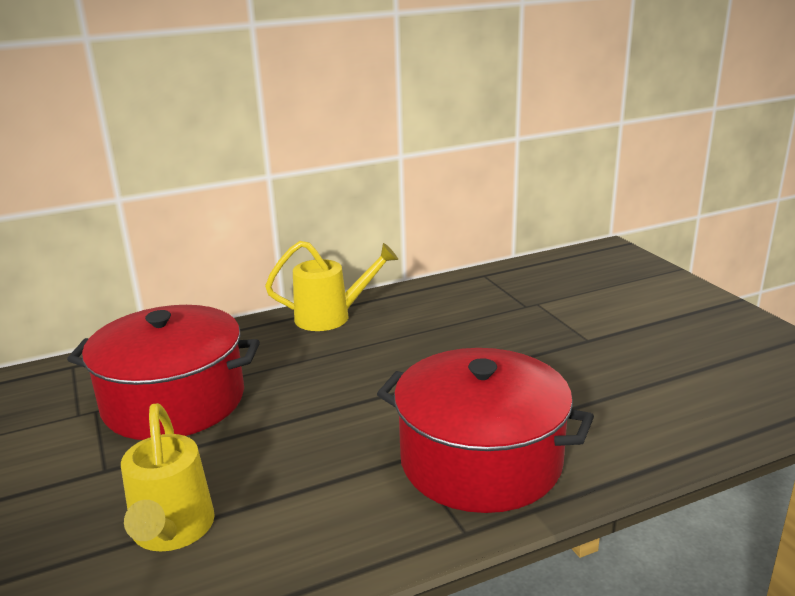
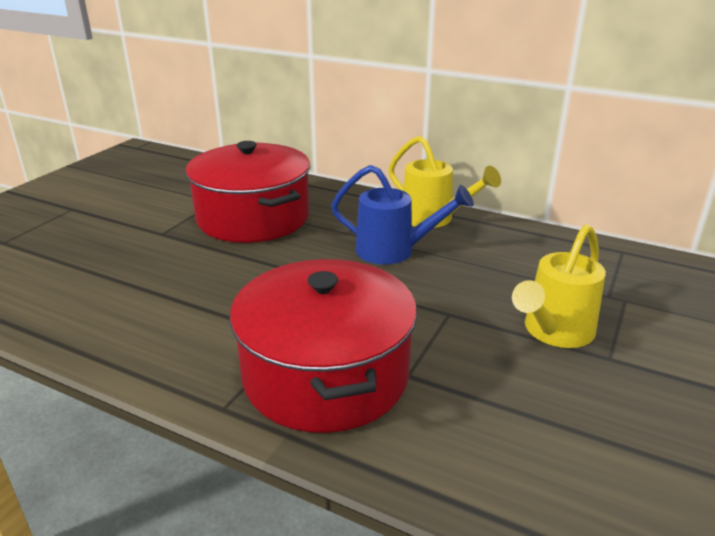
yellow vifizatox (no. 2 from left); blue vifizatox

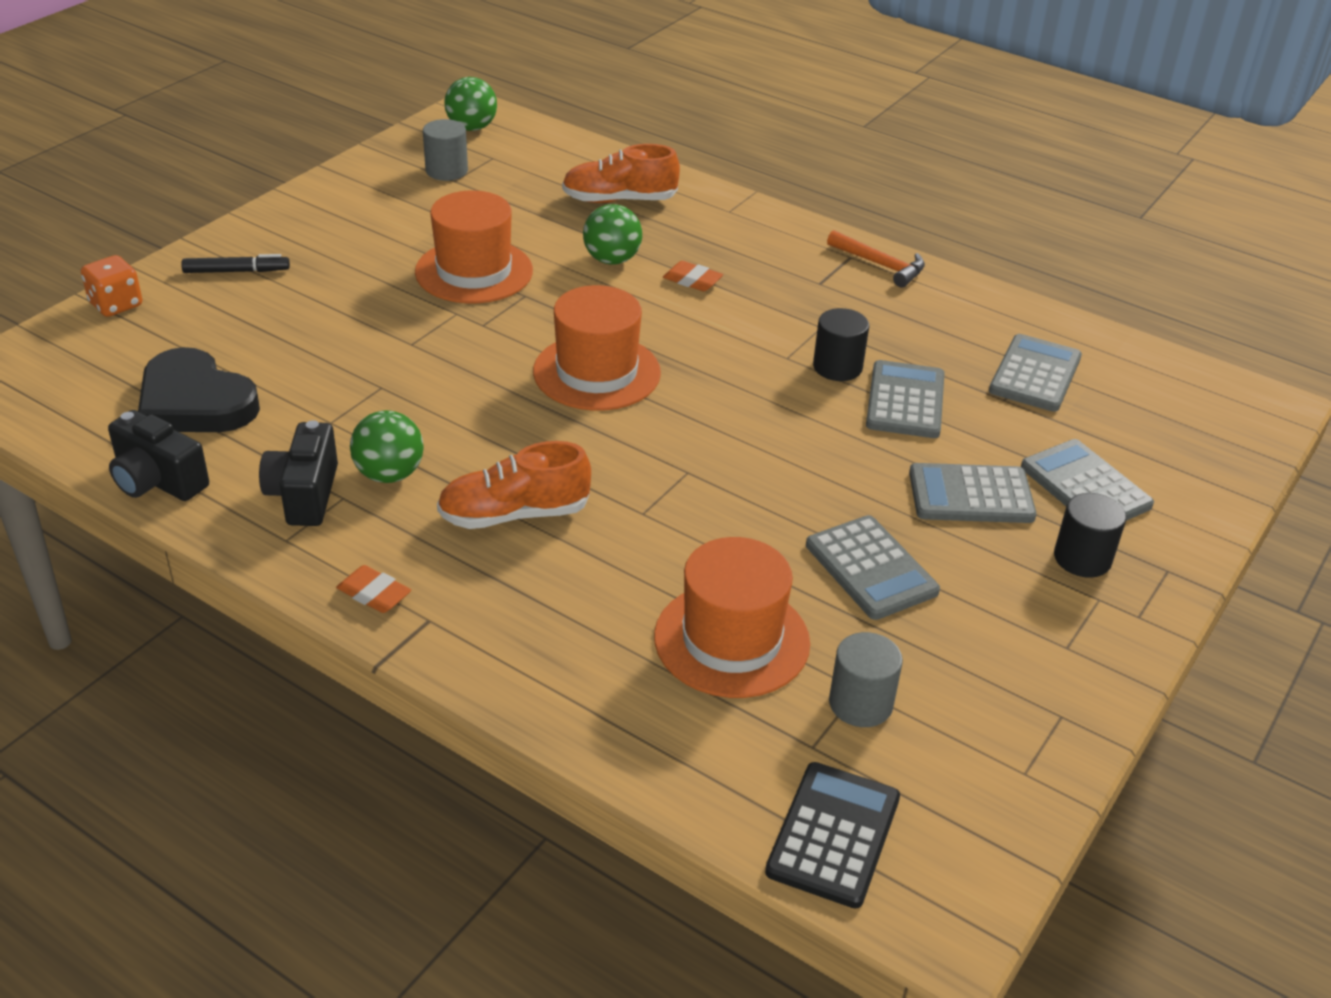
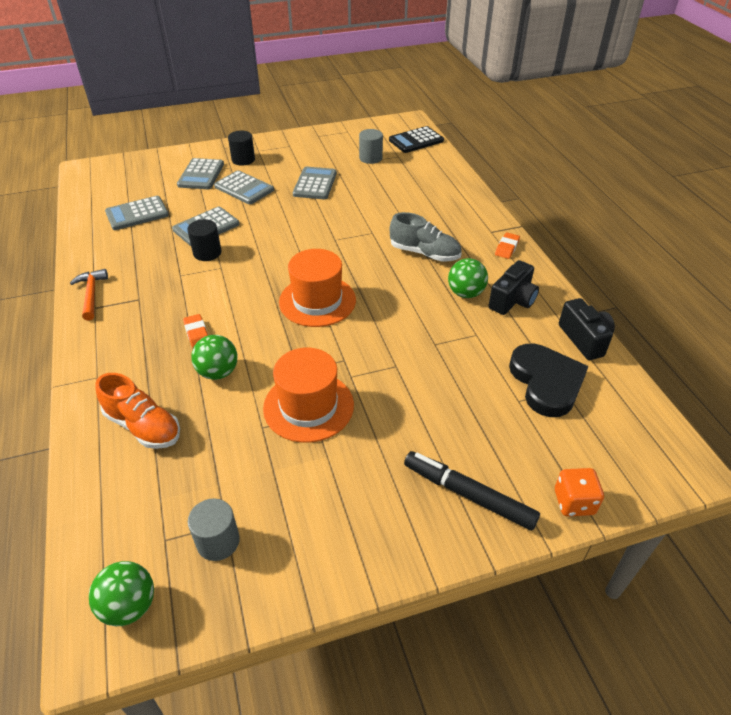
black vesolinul; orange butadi (no. 2 from left); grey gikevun; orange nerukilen (no. 3 from left in the first image)

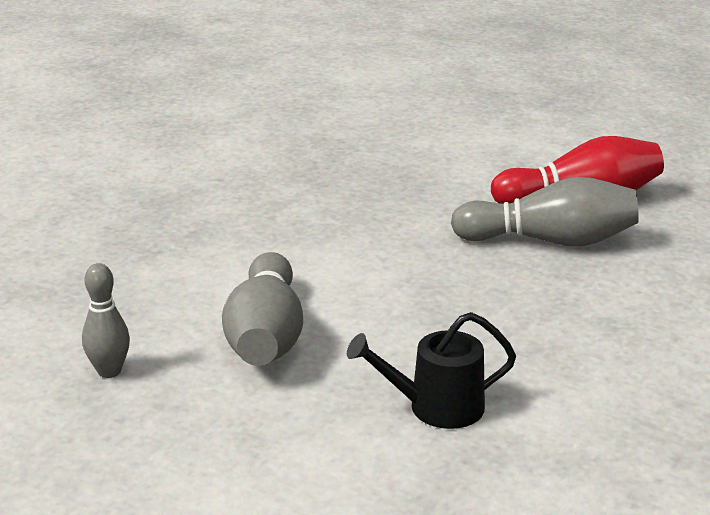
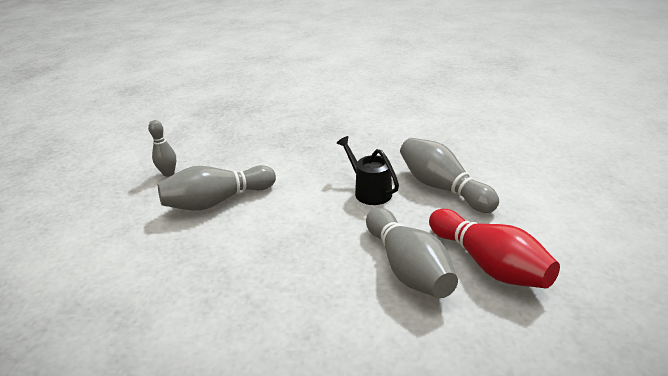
black vifizatox; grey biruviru (no. 4 from left)

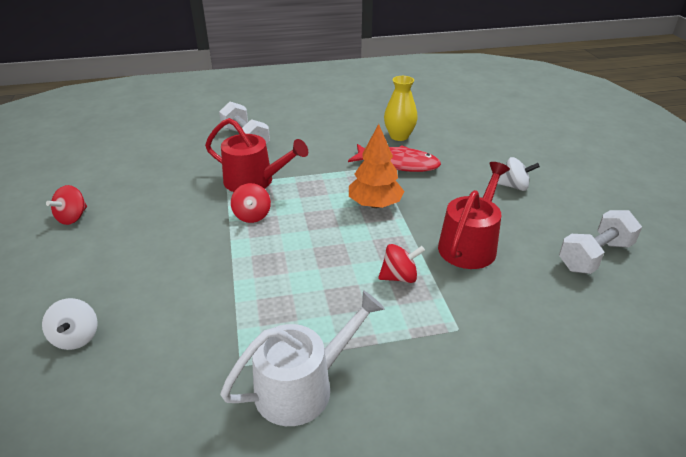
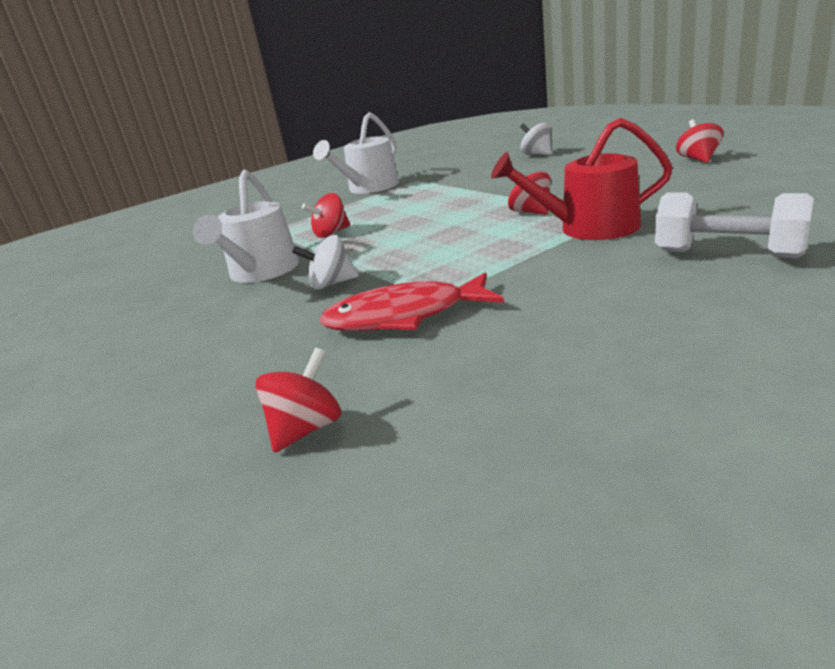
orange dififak; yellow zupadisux; white vifizatox (no. 1 from left); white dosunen (no. 1 from left); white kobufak (no. 2 from left in the first image); red dosunen (no. 1 from left)

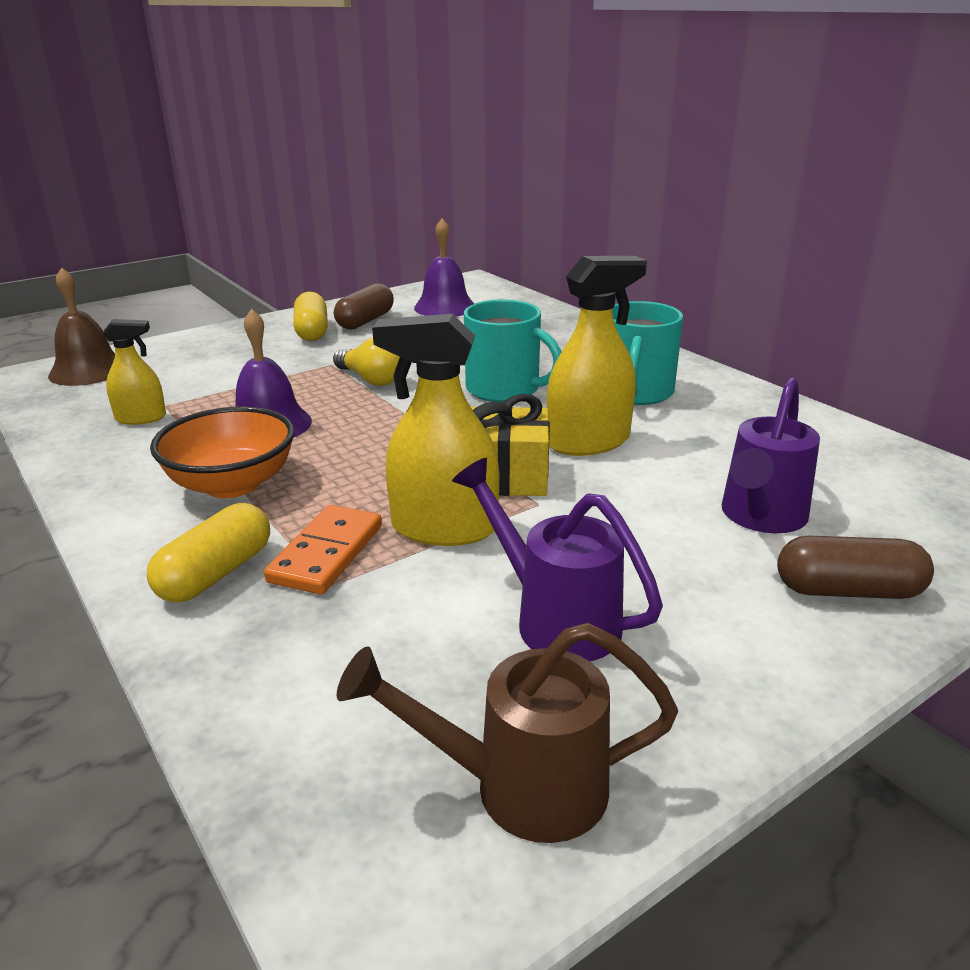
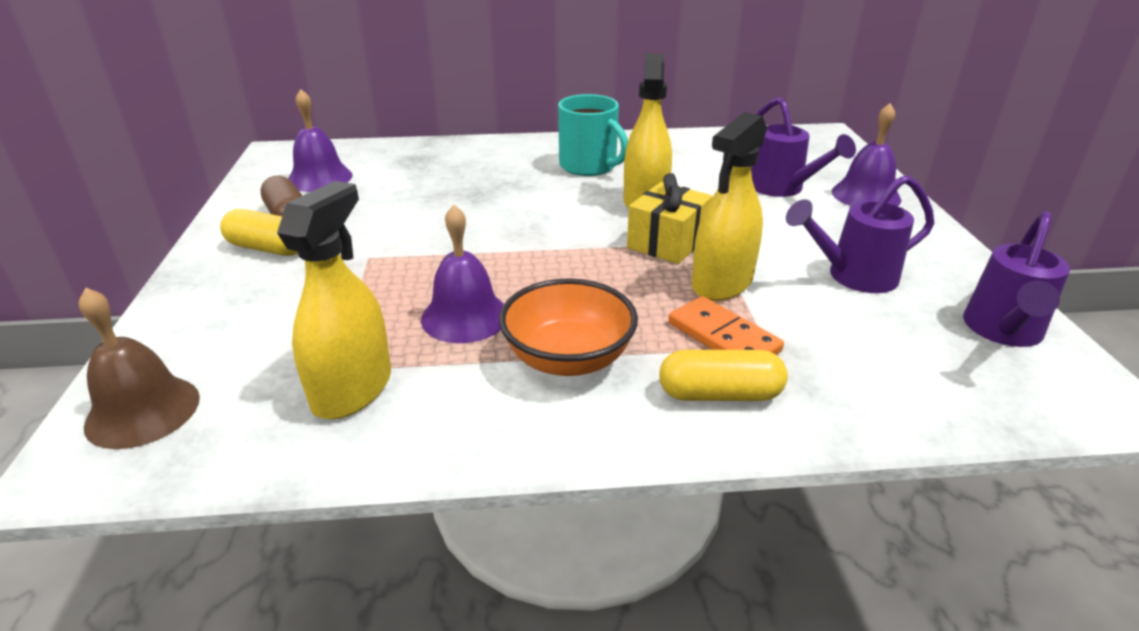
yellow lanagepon (no. 1 from left); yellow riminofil (no. 2 from left); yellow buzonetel; purple vifizatox (no. 3 from left); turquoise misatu (no. 1 from left in the first image); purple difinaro (no. 3 from left)

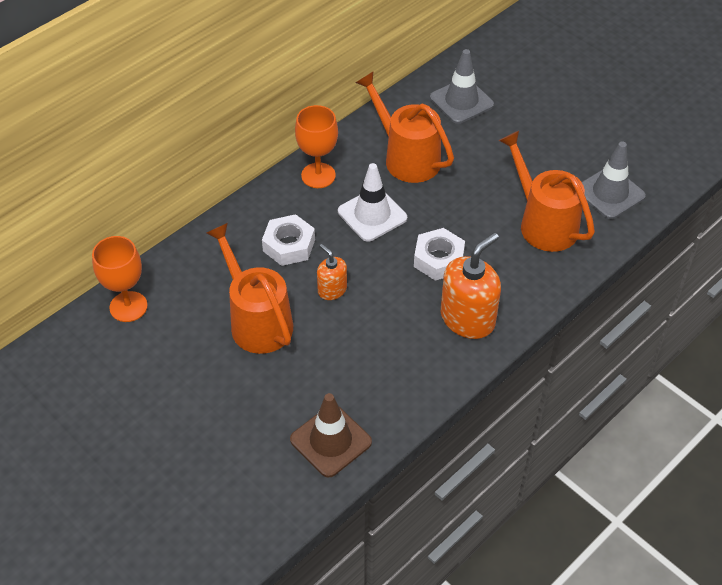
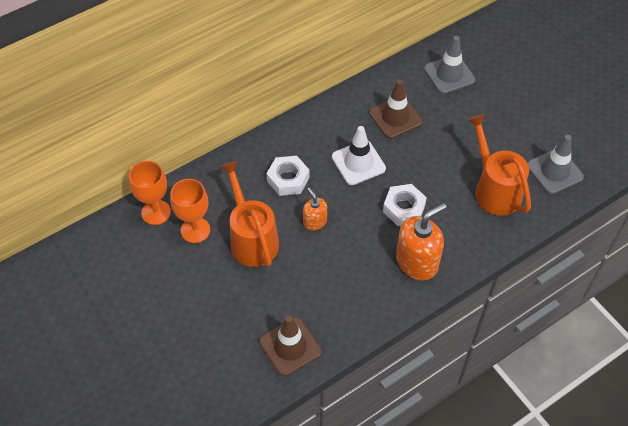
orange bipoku (no. 2 from left); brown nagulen (no. 2 from left)

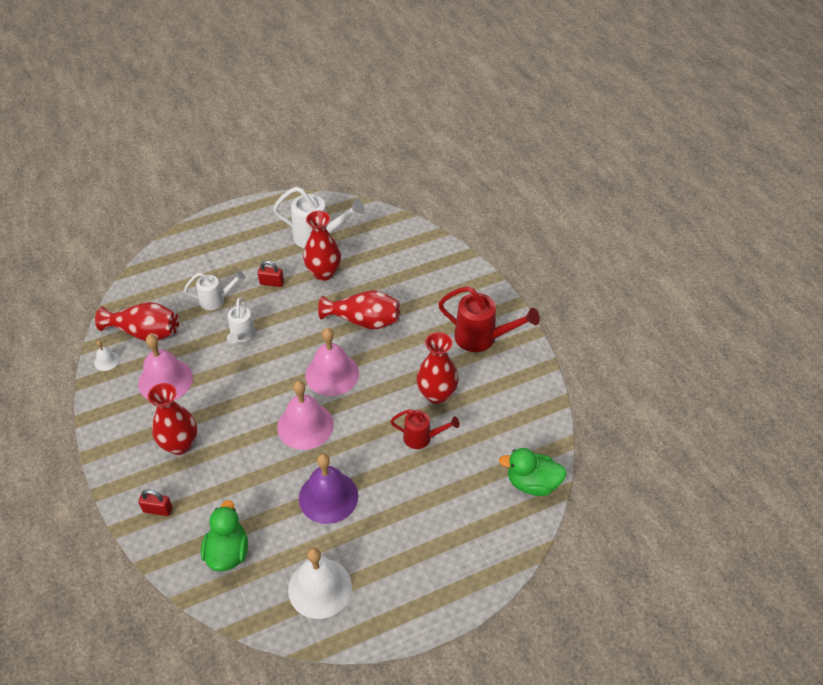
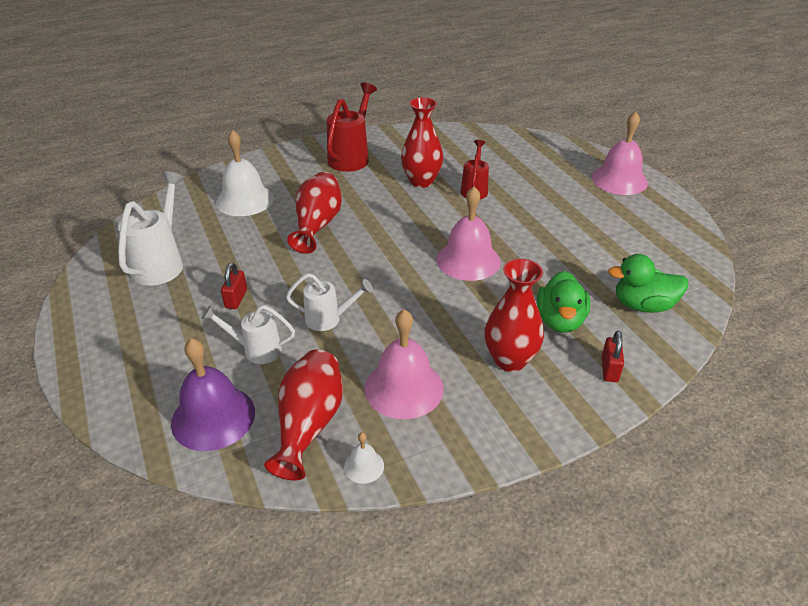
white vifizatox (no. 2 from left); white difinaro (no. 1 from left); purple difinaro; red zupadisux (no. 3 from left in the first image); pink difinaro (no. 3 from left); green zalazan (no. 1 from left)

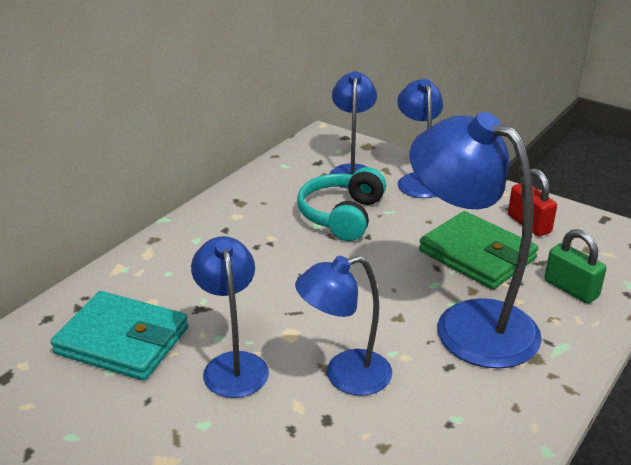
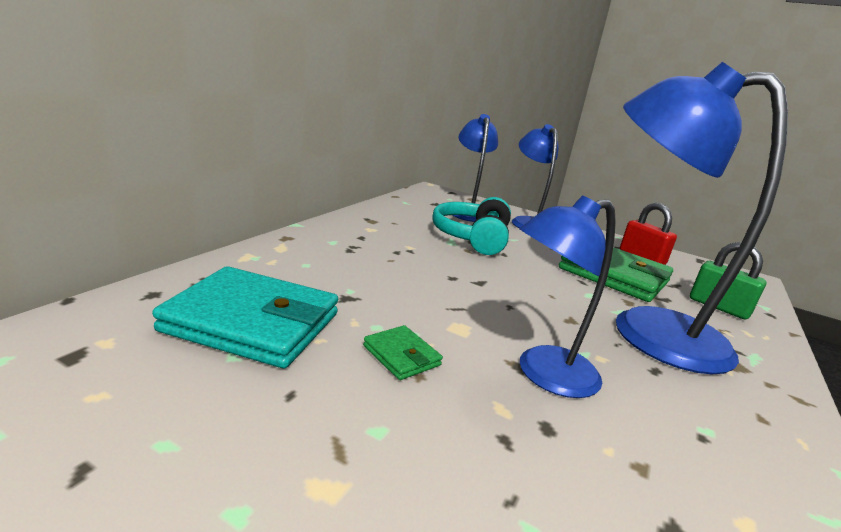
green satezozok (no. 1 from left)

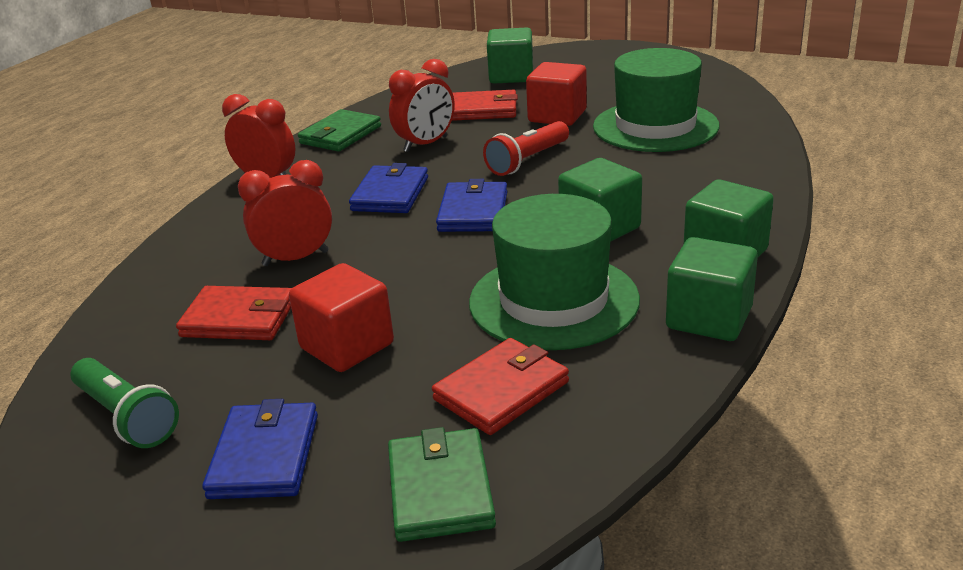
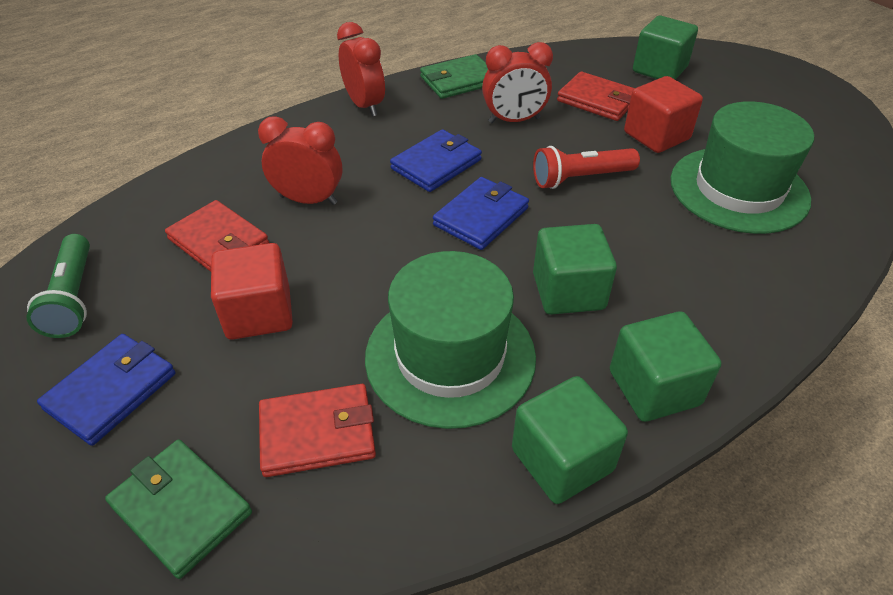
green satezozok (no. 1 from left)

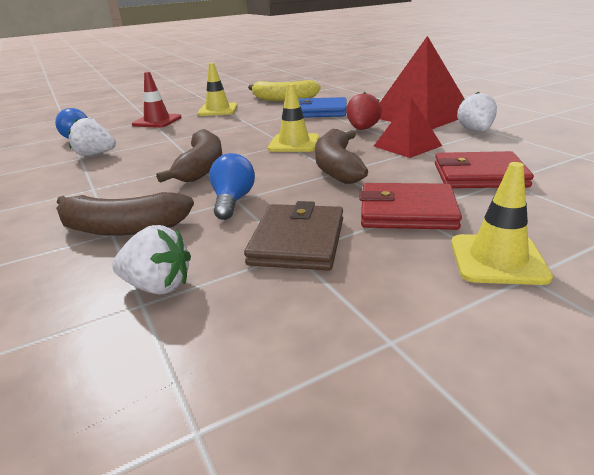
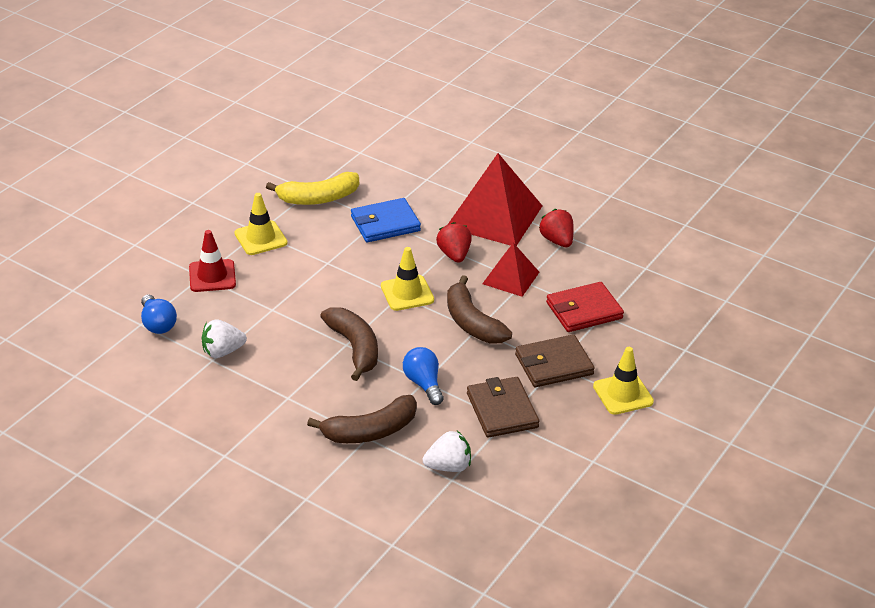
brown satezozok (no. 2 from left); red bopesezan (no. 2 from left)

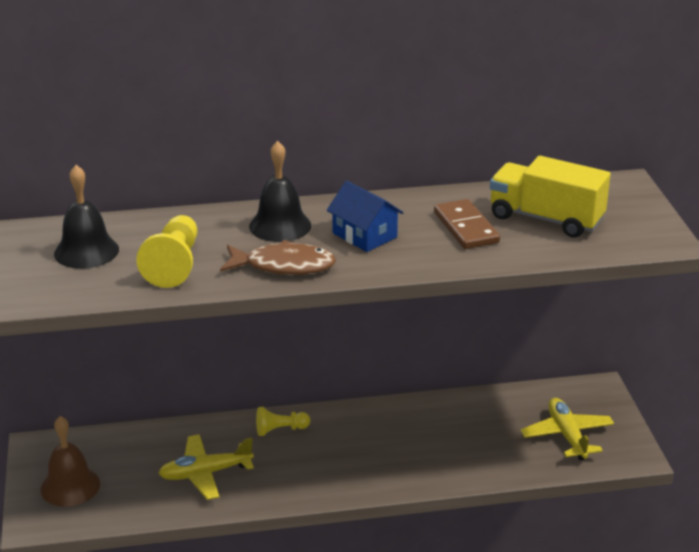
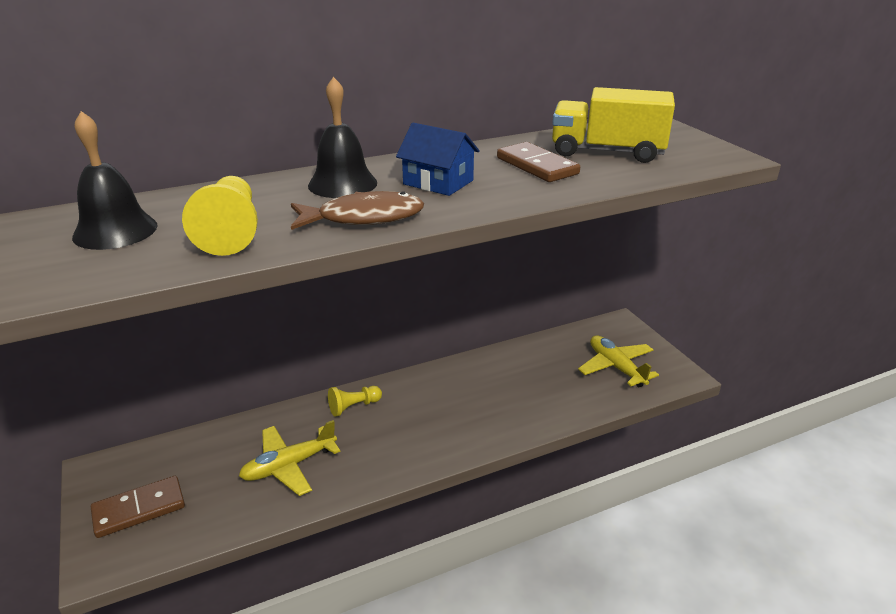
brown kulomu (no. 1 from left)

